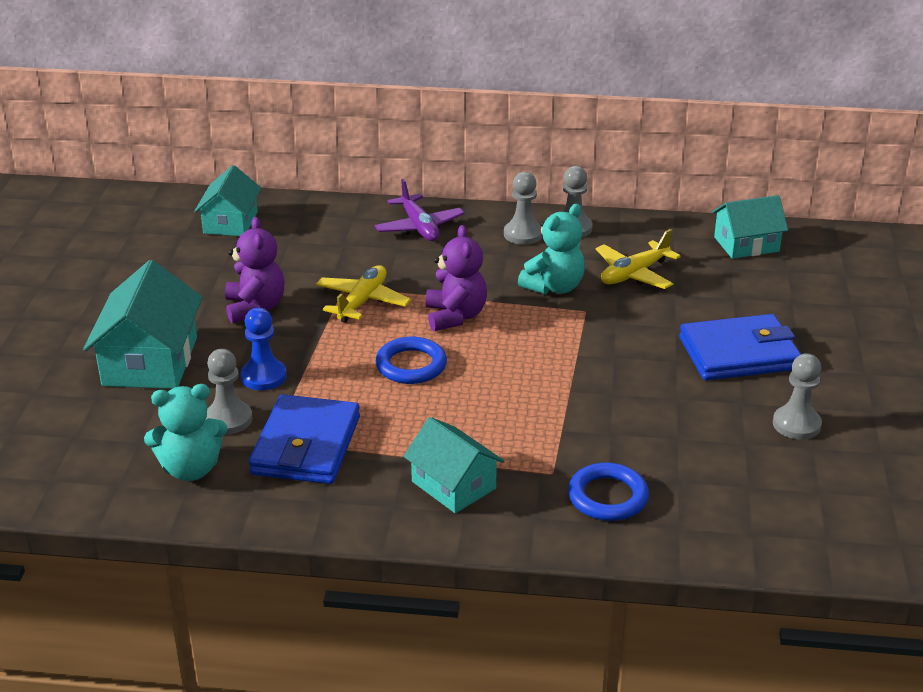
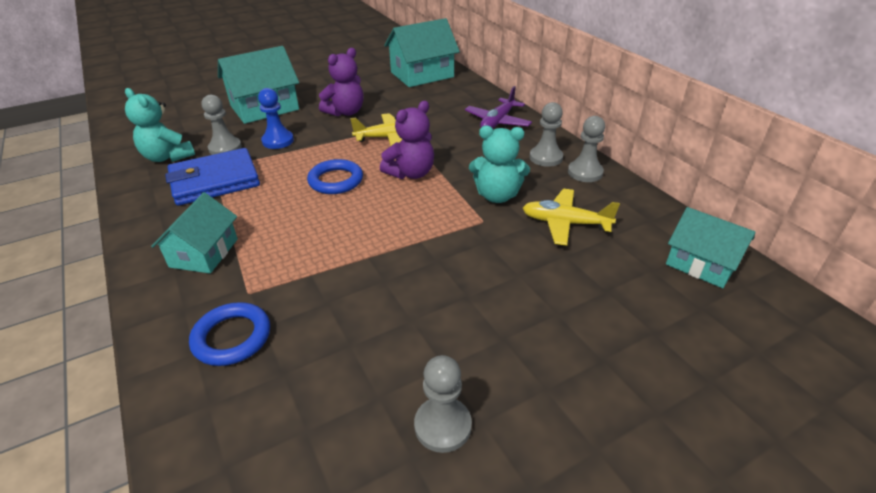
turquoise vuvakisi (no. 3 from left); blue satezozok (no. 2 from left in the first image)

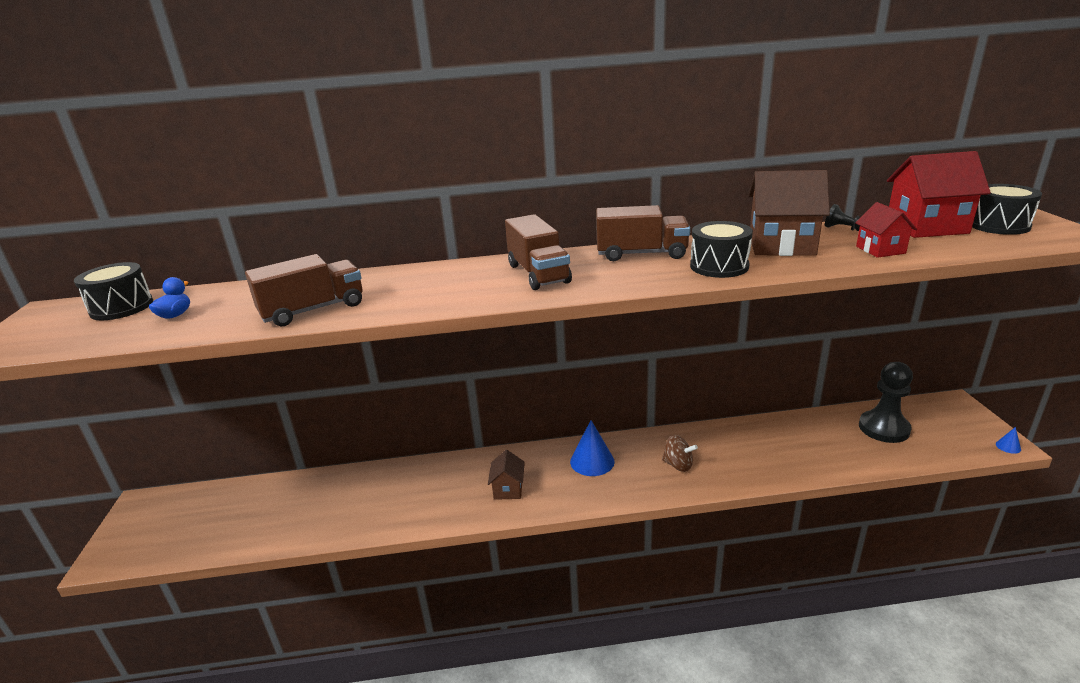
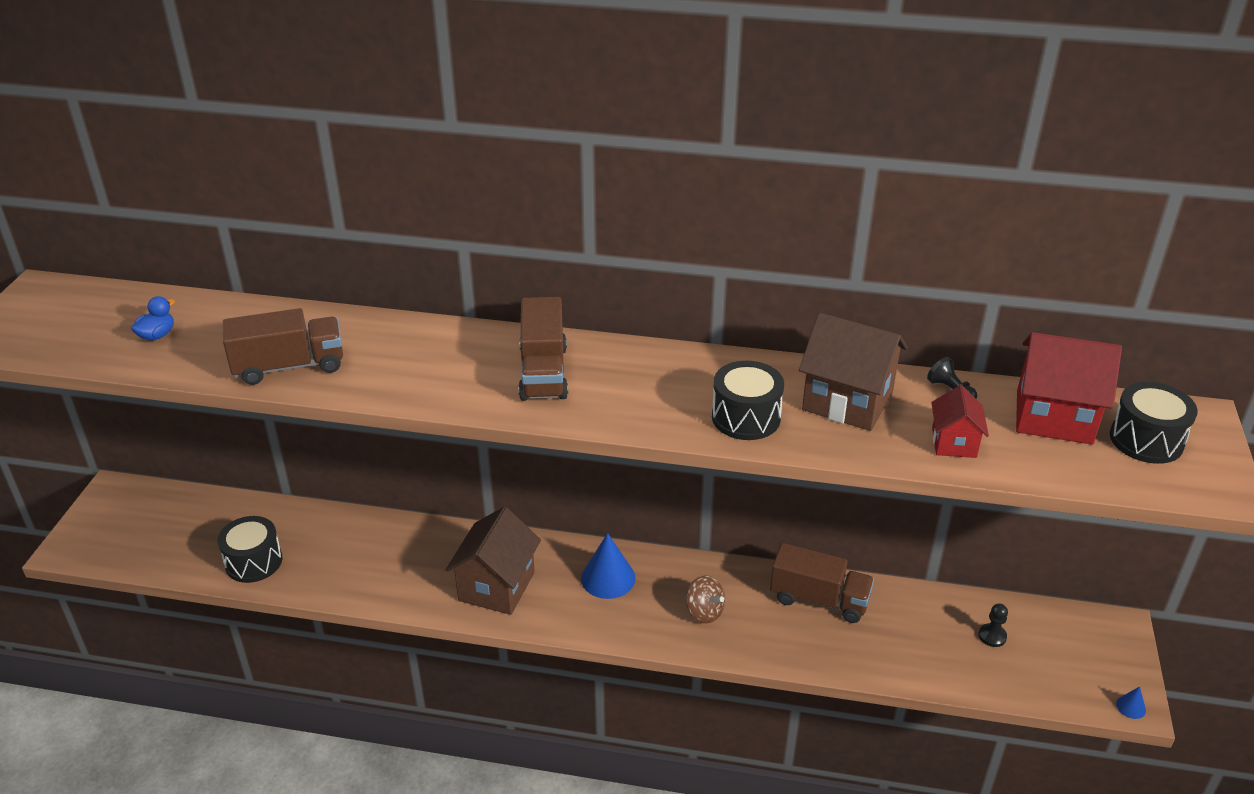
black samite (no. 1 from left); brown vuvakisi (no. 1 from left); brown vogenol (no. 3 from left); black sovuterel (no. 2 from left)

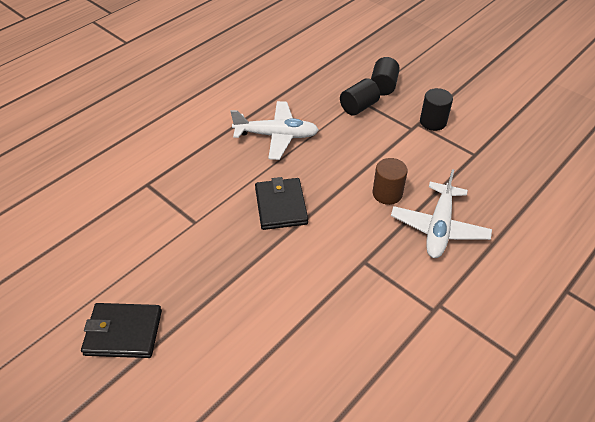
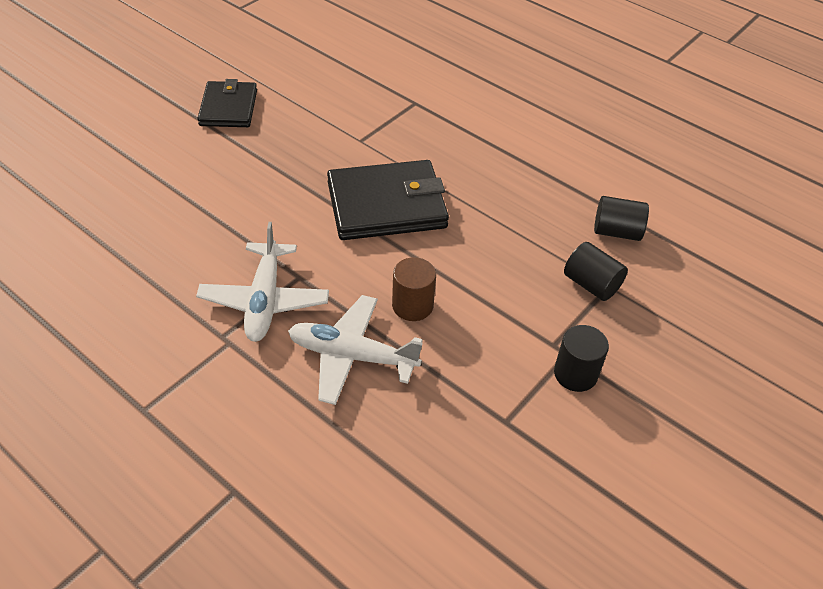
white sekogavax (no. 1 from left); black satezozok (no. 2 from left); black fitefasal (no. 3 from left)

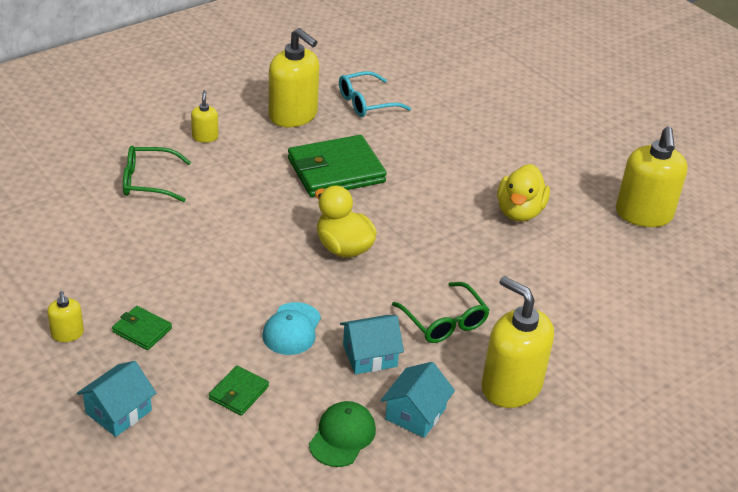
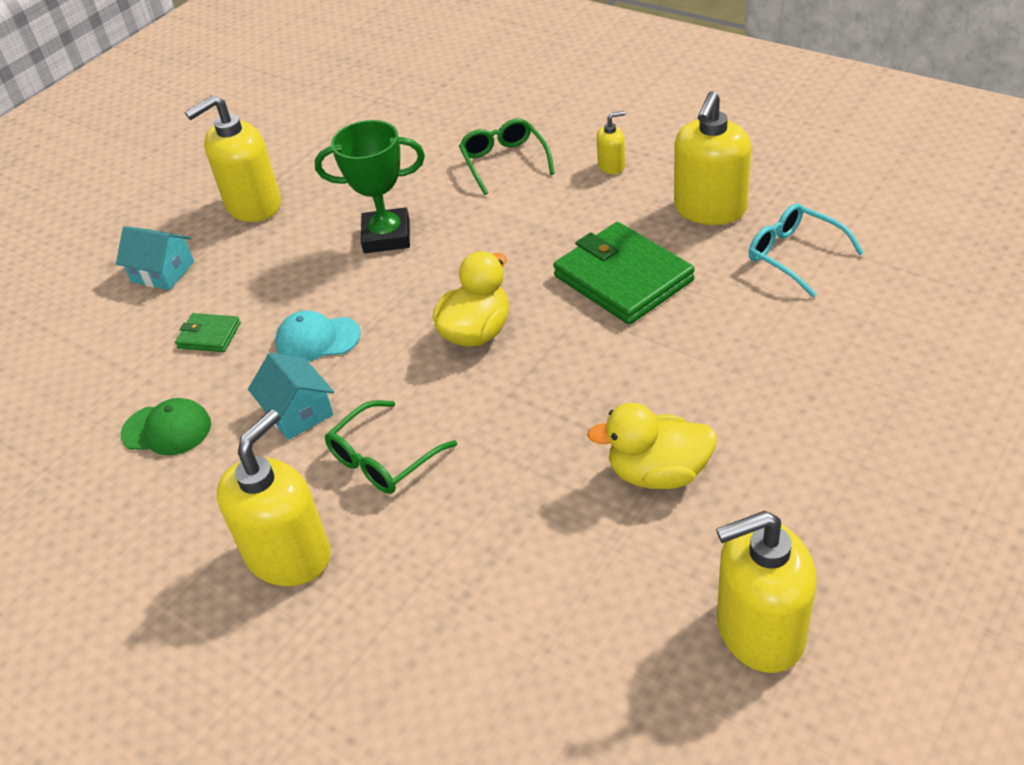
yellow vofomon (no. 1 from left); green satezozok (no. 1 from left in the first image); turquoise vuvakisi (no. 3 from left in the first image); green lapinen

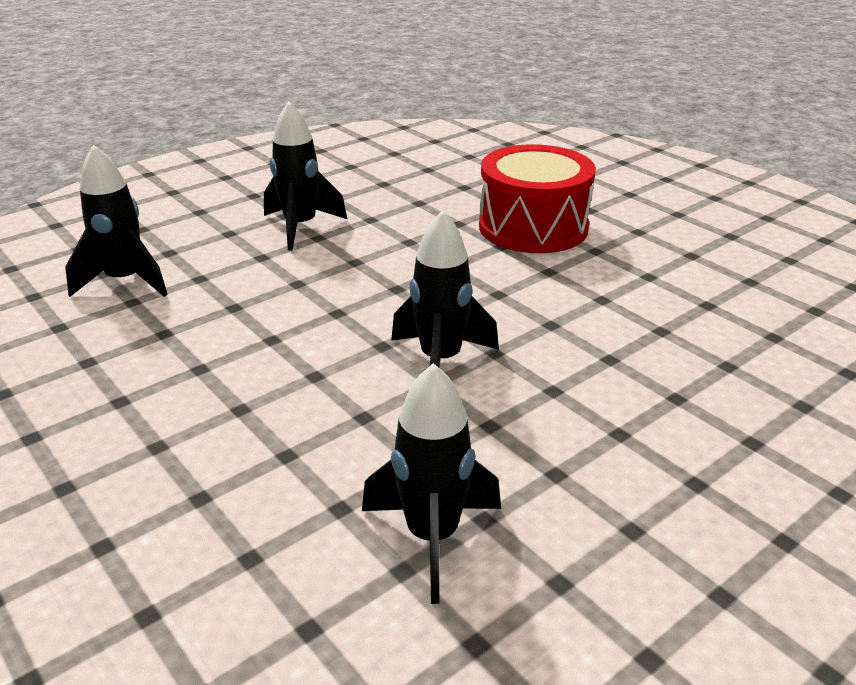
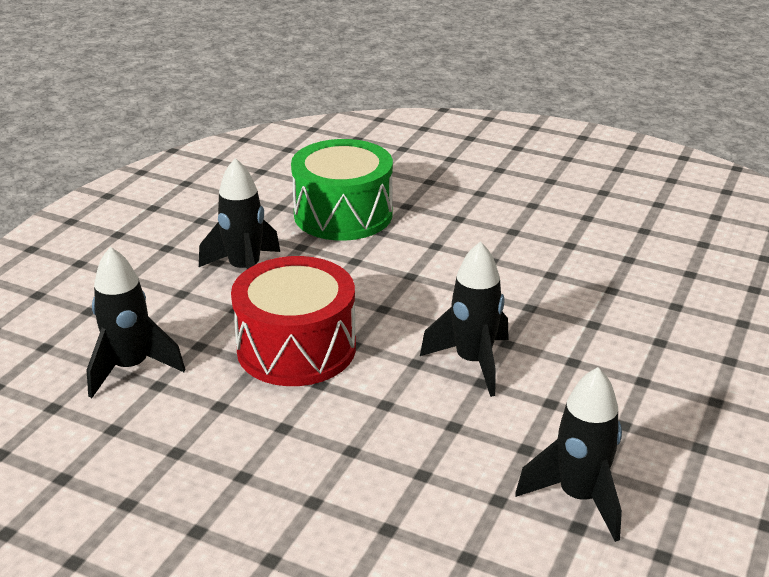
red samite; green samite

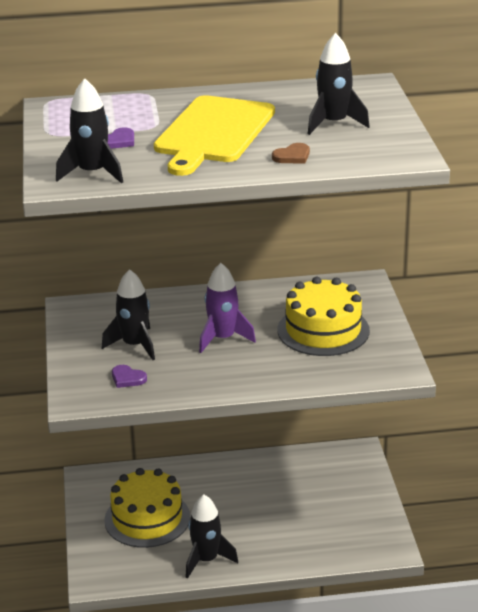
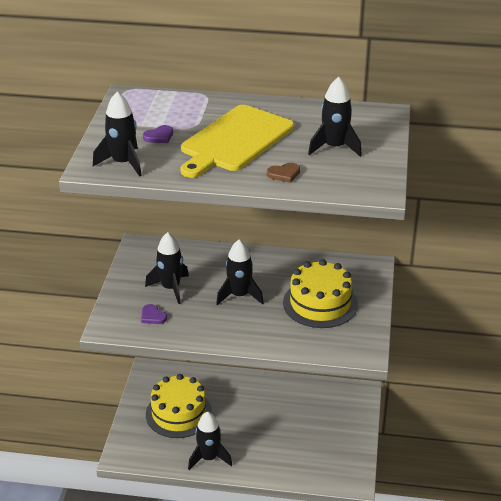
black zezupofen (no. 4 from left)

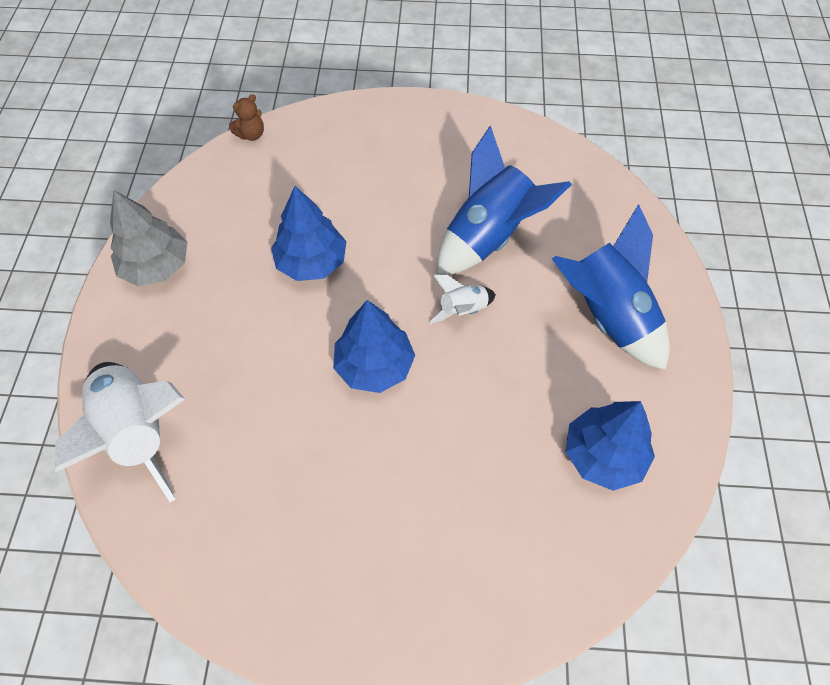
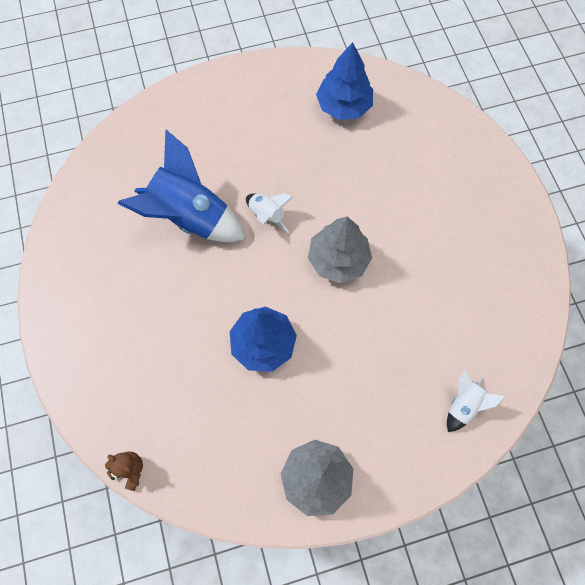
white zezupofen (no. 2 from left); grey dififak (no. 2 from left); blue zezupofen (no. 2 from left in the first image)

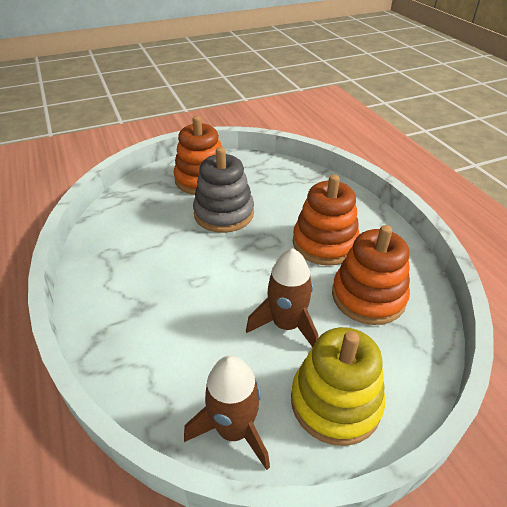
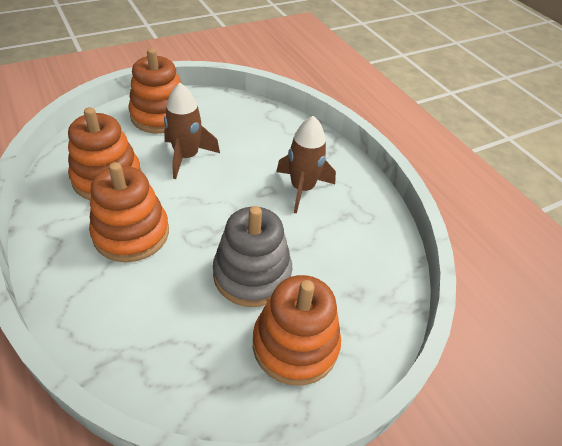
brown zezupofen (no. 2 from left); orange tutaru (no. 3 from left)

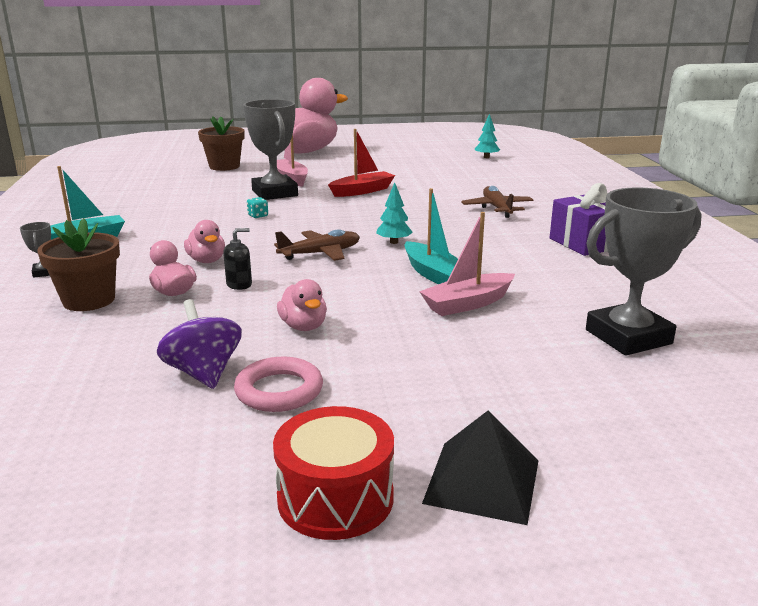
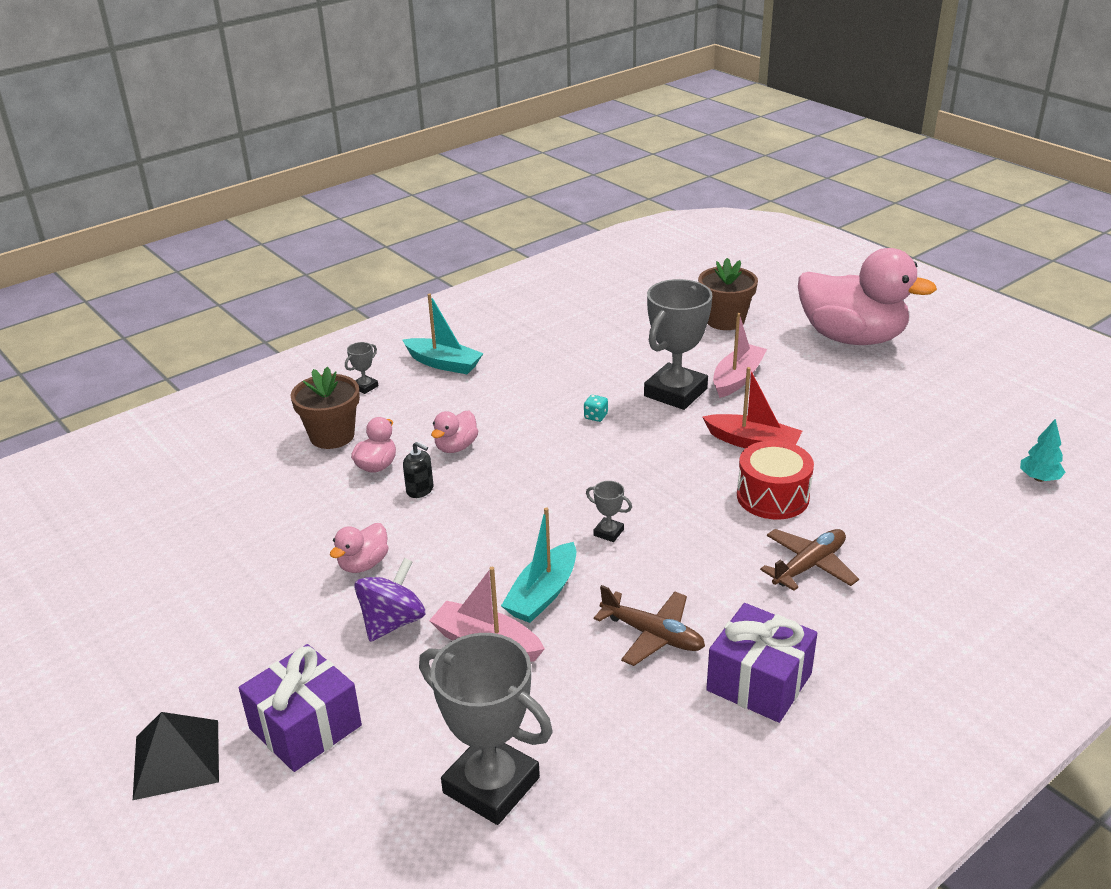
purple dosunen; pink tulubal; red samite; brown sekogavax (no. 1 from left); grey lapinen (no. 3 from left); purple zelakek (no. 1 from left)

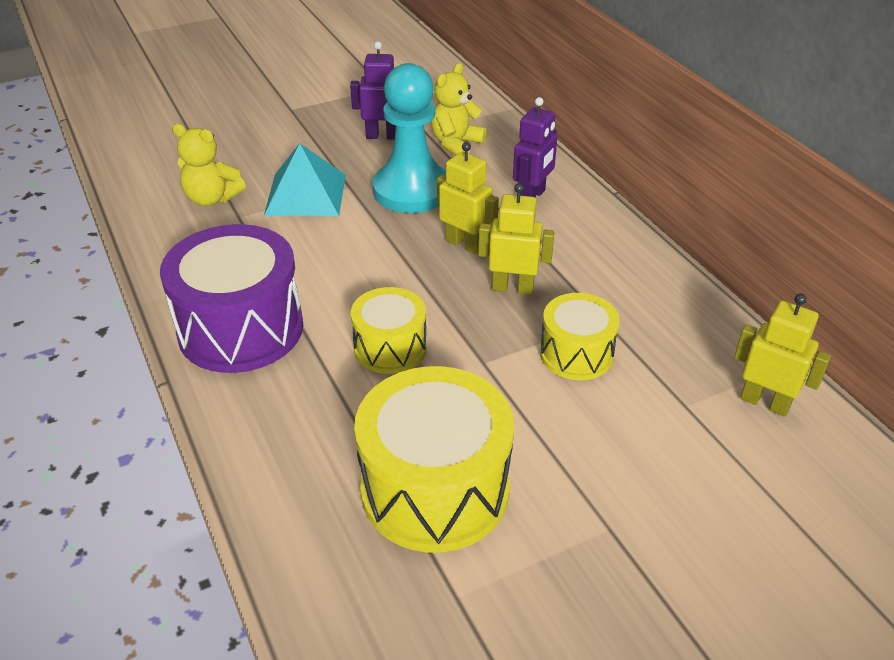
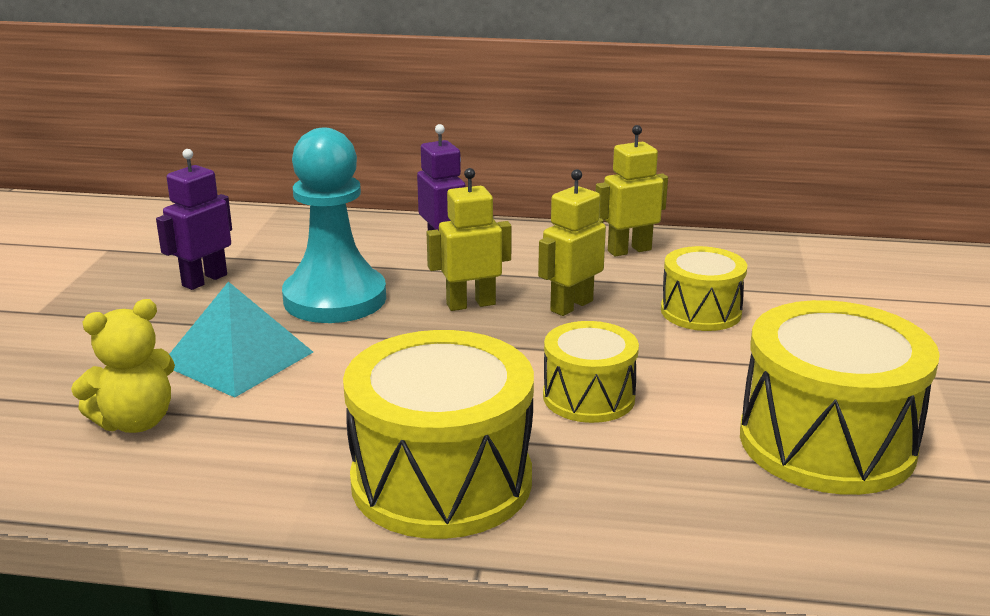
yellow samite (no. 1 from left); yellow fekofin (no. 2 from left in the first image); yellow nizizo (no. 3 from left)

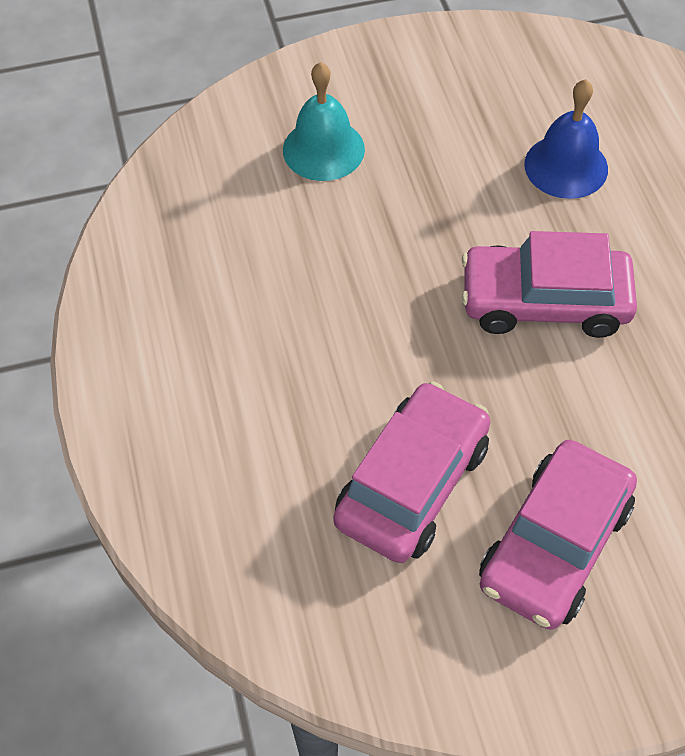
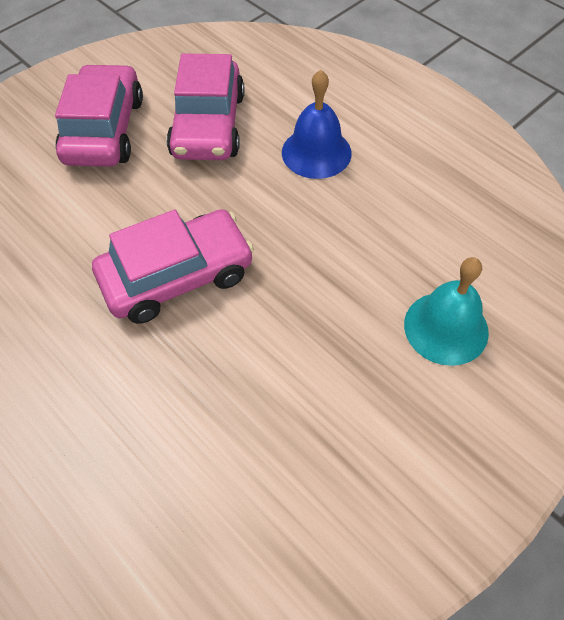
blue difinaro

